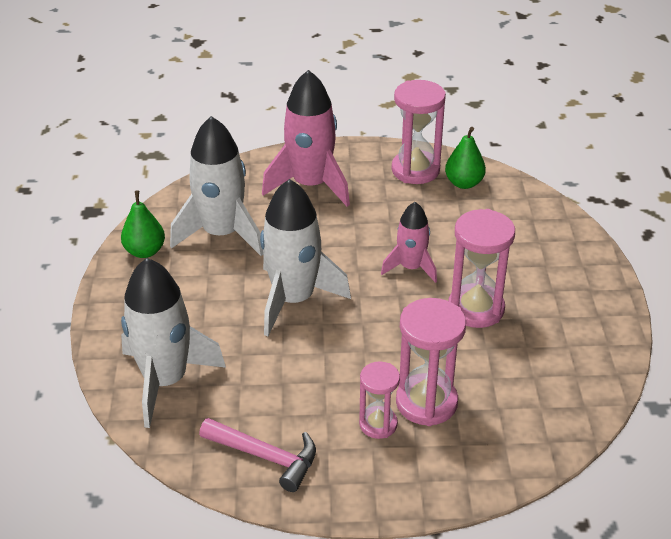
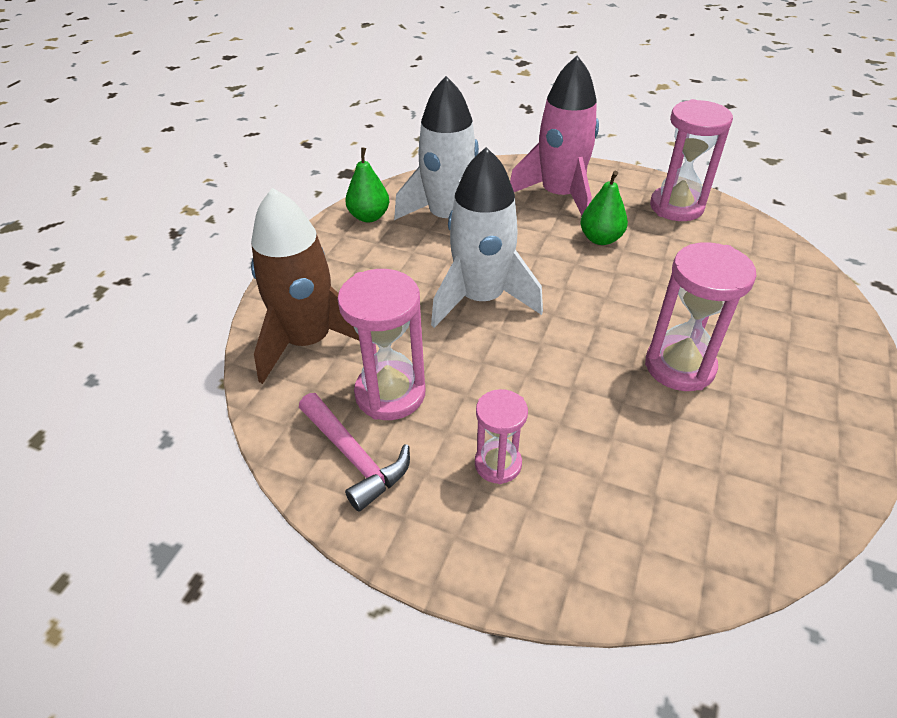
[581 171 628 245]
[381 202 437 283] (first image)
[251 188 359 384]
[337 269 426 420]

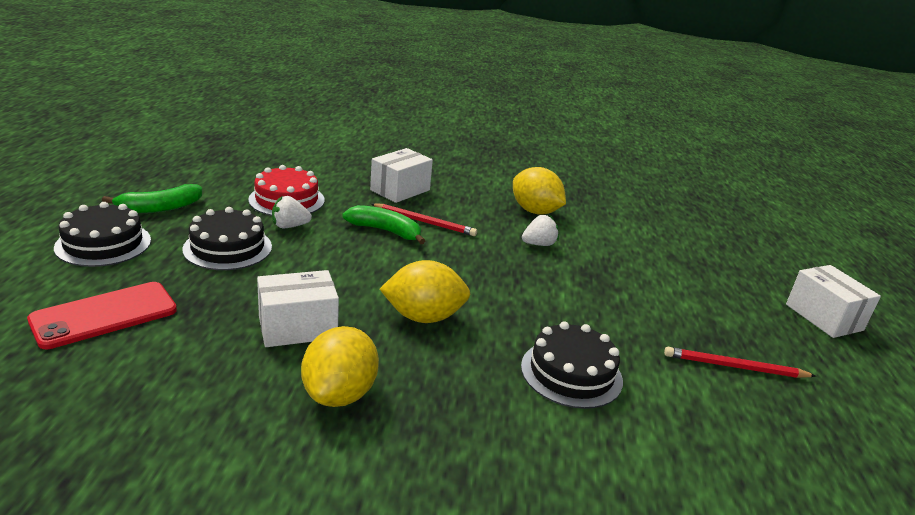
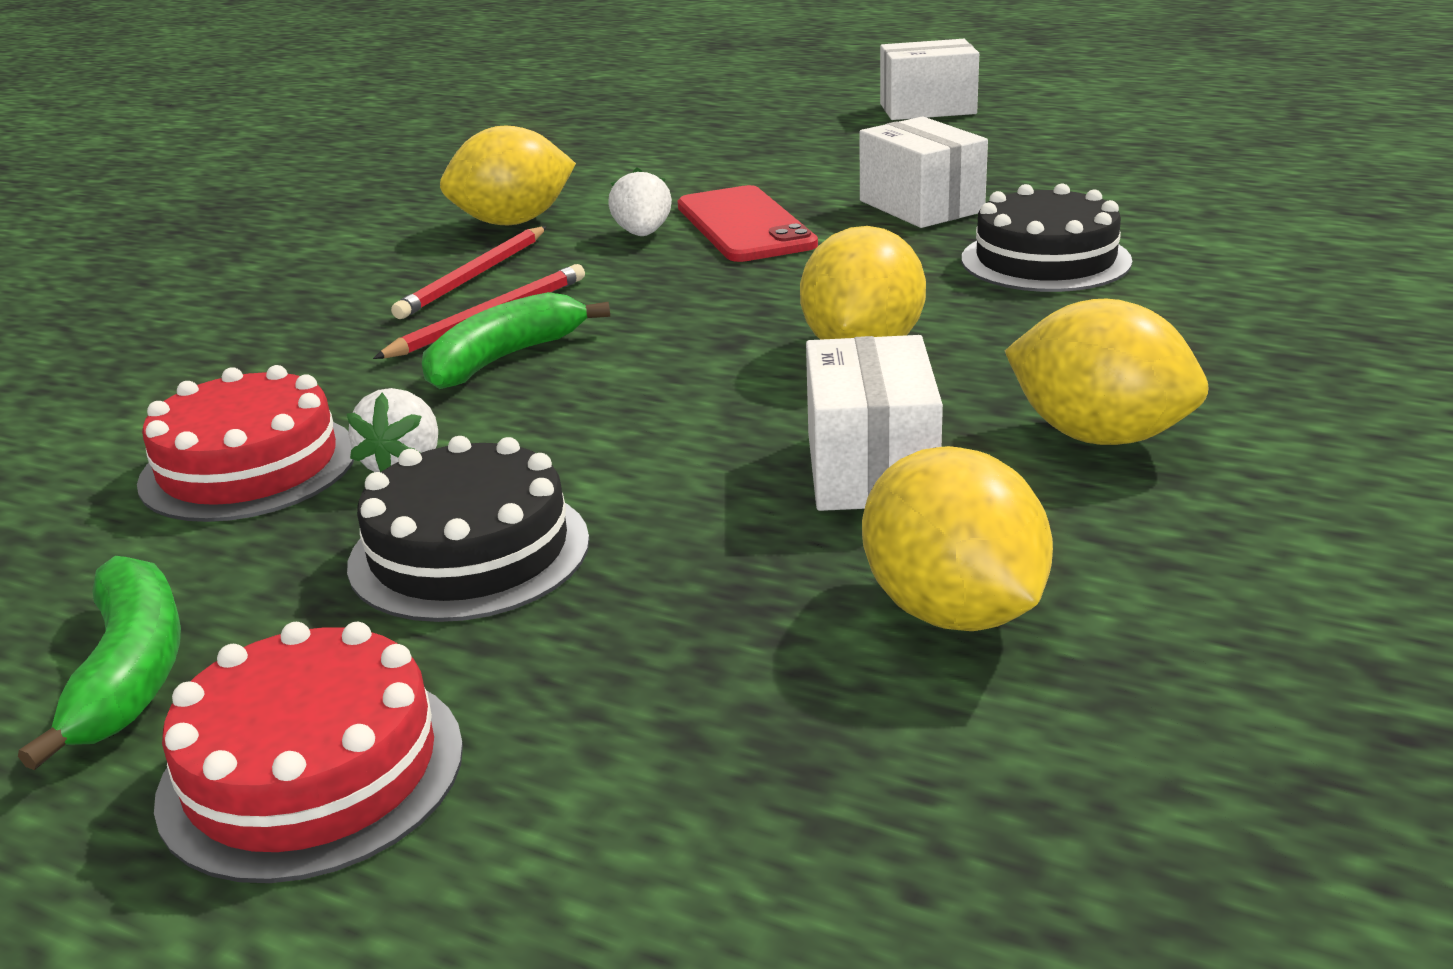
[859 116 988 228]
[154 622 463 883]
[677 185 818 262]
[391 227 546 319]
[862 446 1053 631]

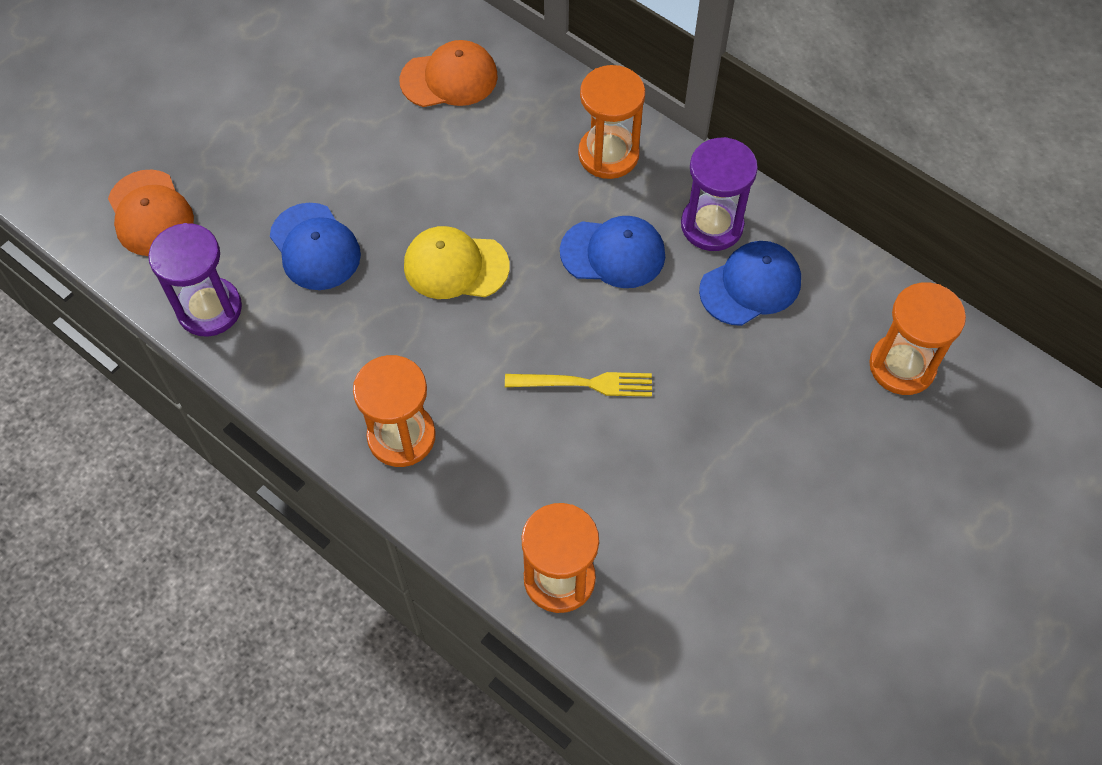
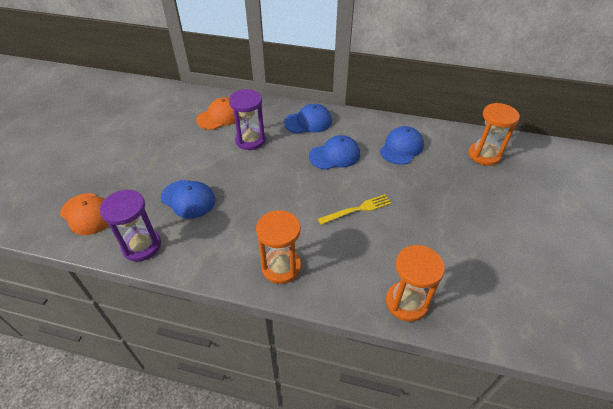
[284 104 332 134]
[229 89 266 150]
[404 226 510 299] (first image)

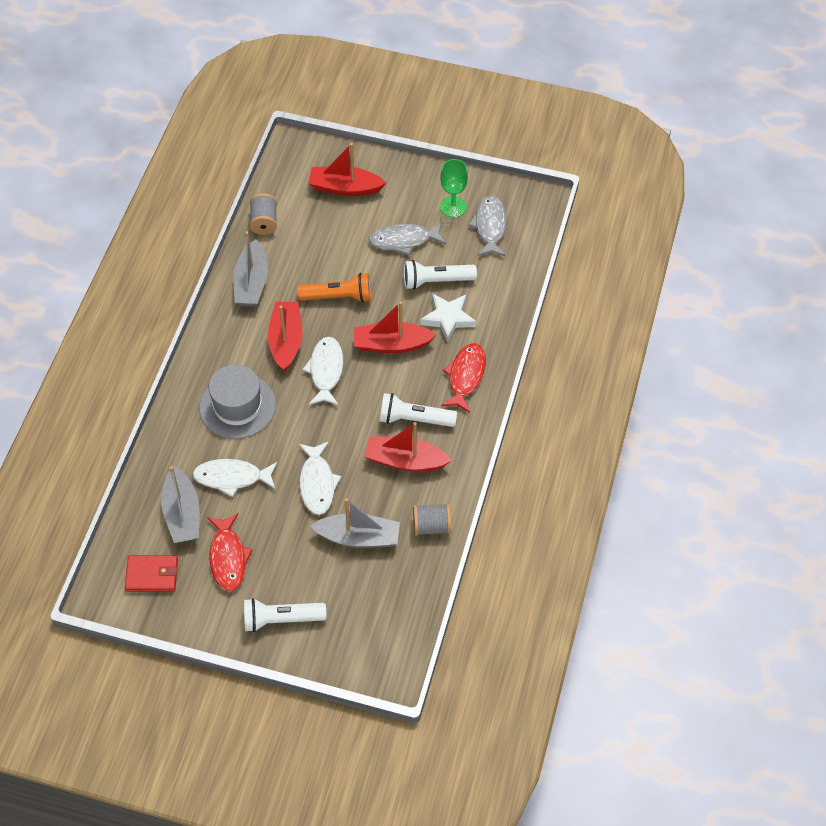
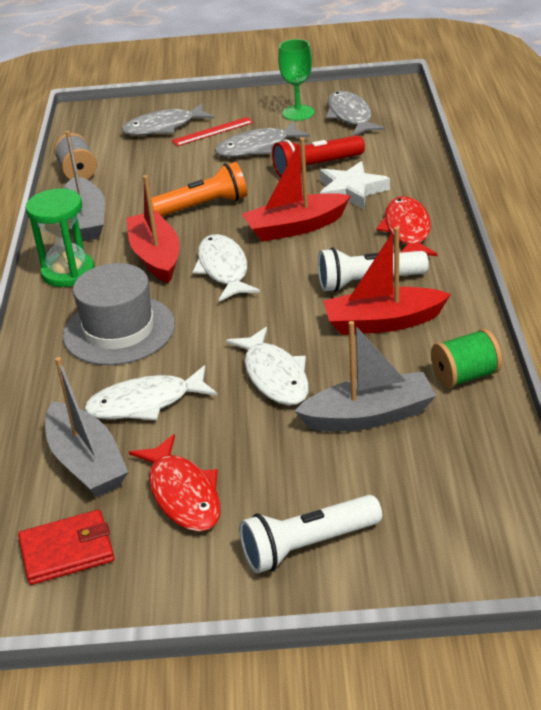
[121 104 214 136]
[272 135 365 177]
[431 329 502 388]
[171 117 254 146]
[26 188 95 287]

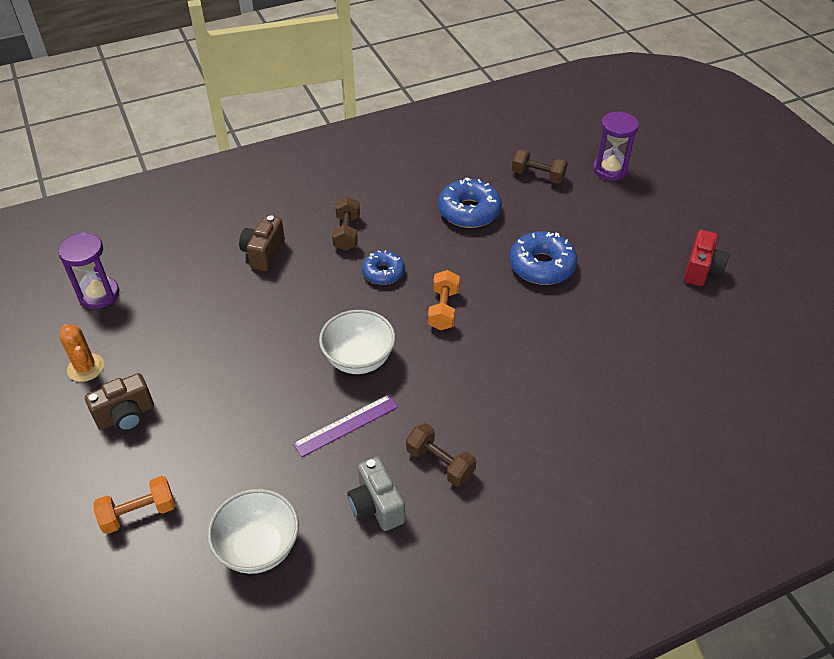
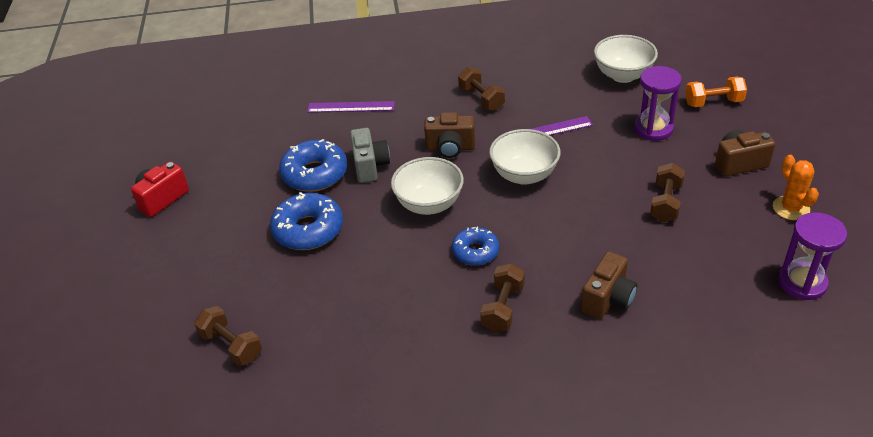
[634 66 682 141]
[279 139 347 192]
[391 157 464 215]
[350 128 390 183]
[307 101 395 113]
[424 112 475 158]
[650 163 685 222]

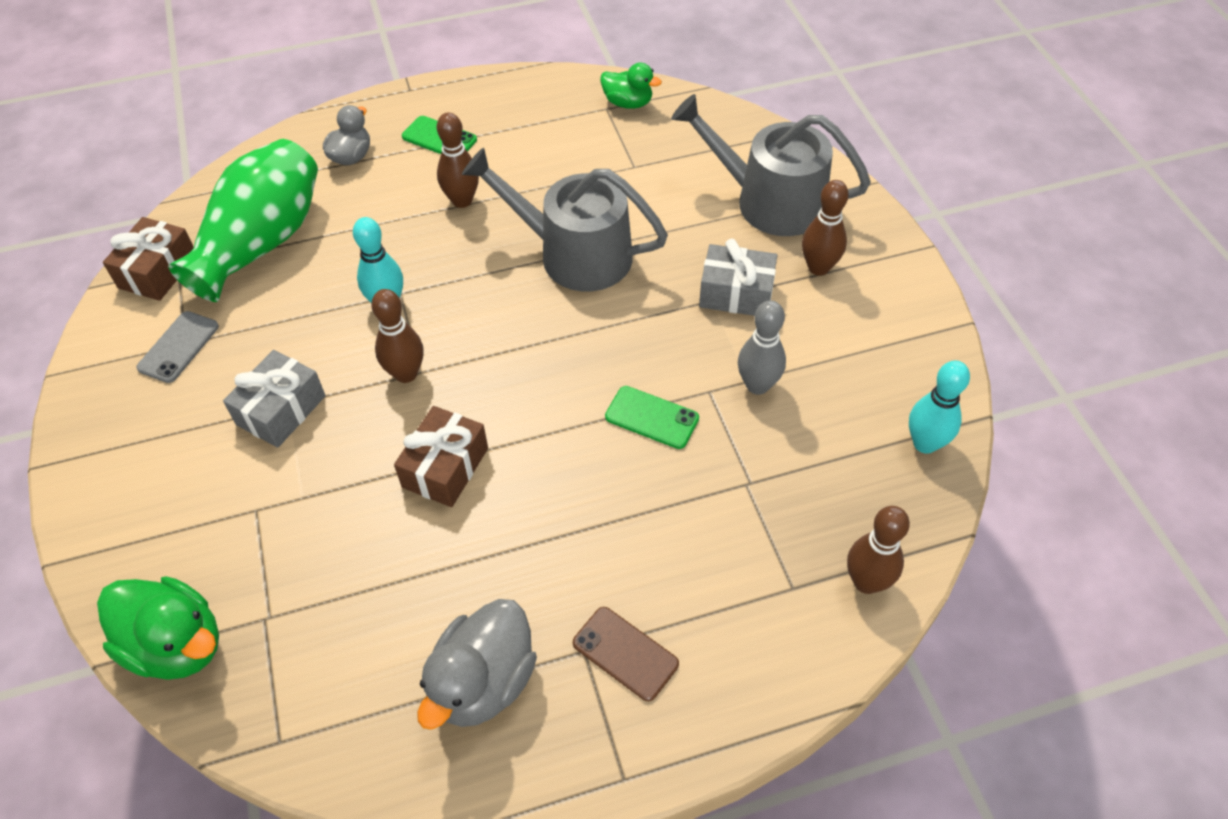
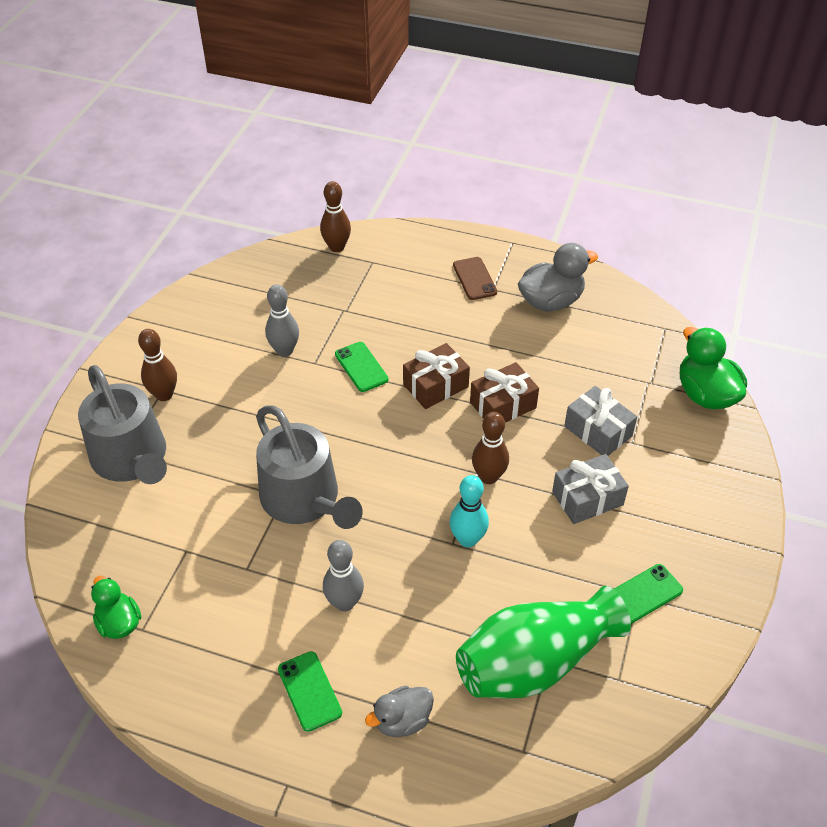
[323 540 364 612]
[403 343 470 409]
[564 386 637 456]
[614 564 683 624]
[909 361 970 454] (first image)

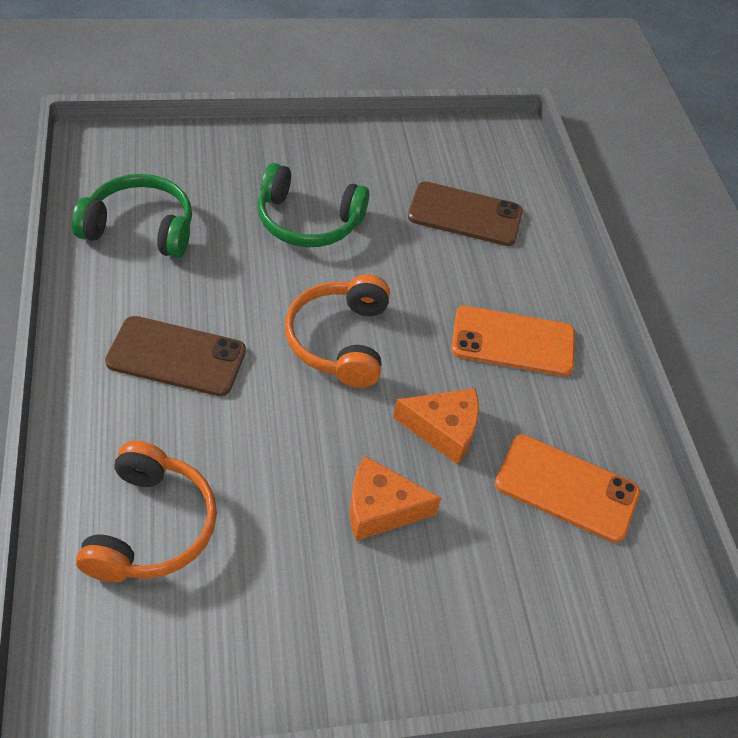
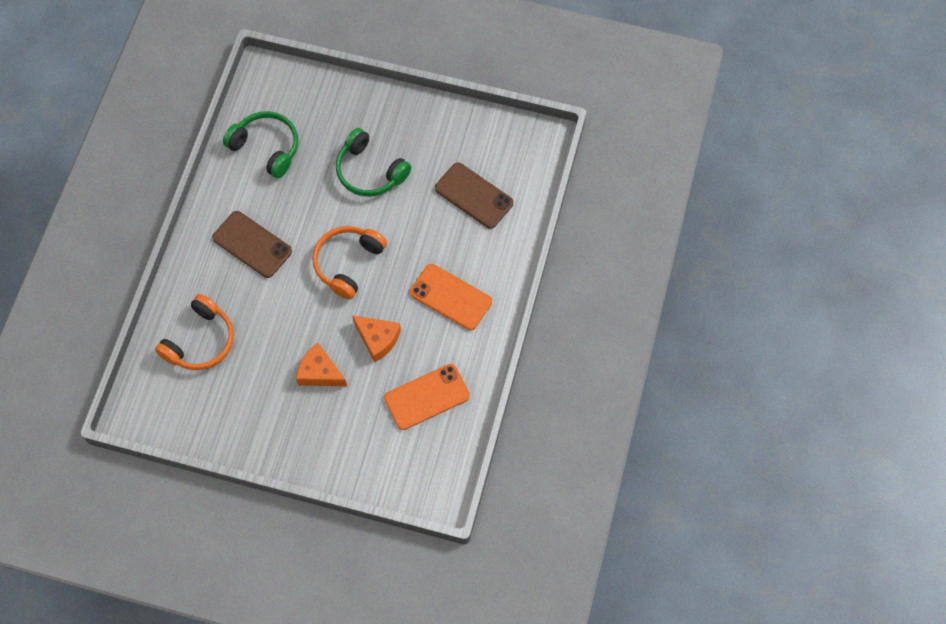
[384 364 470 430]

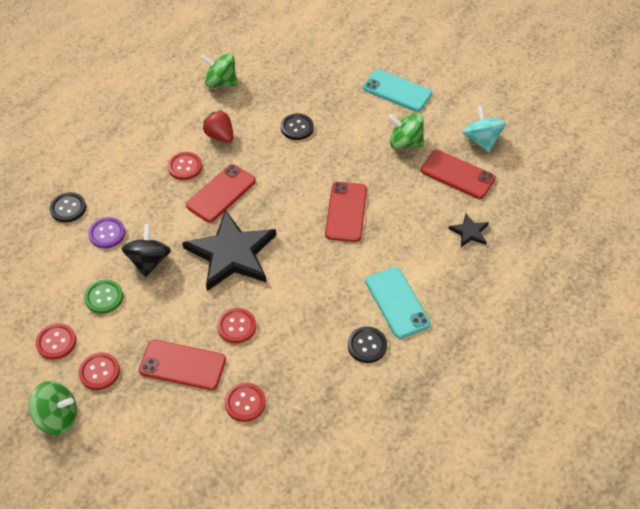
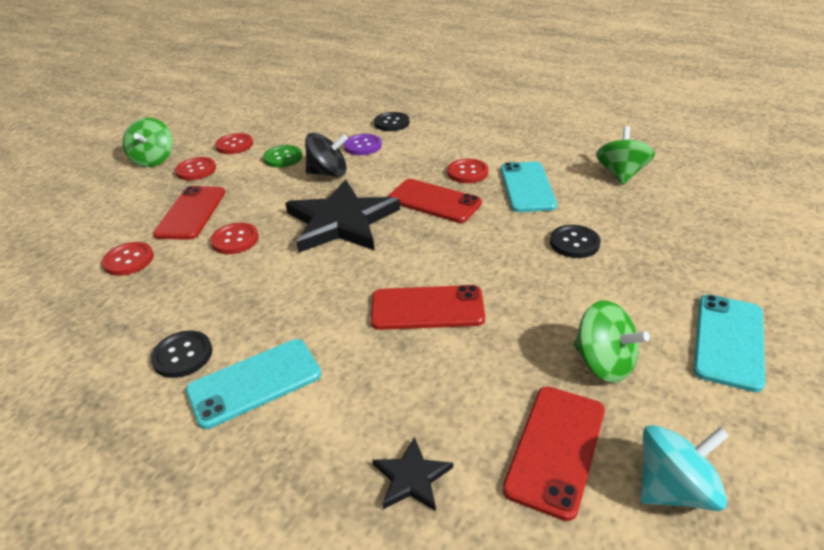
[501 162 557 212]
[573 300 650 383]

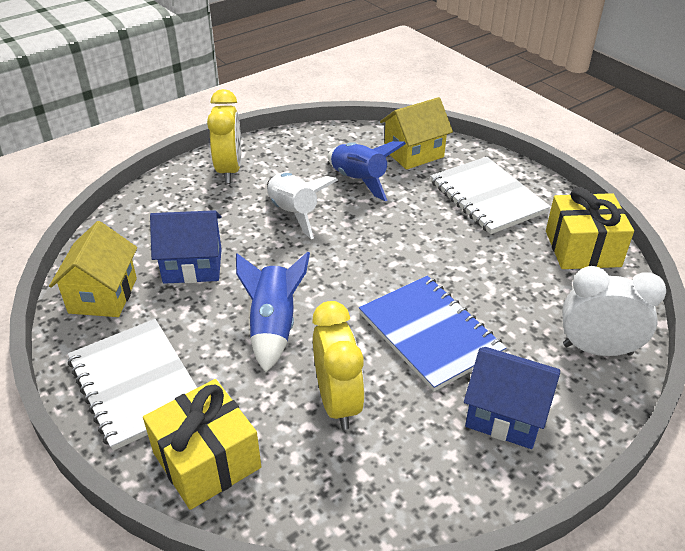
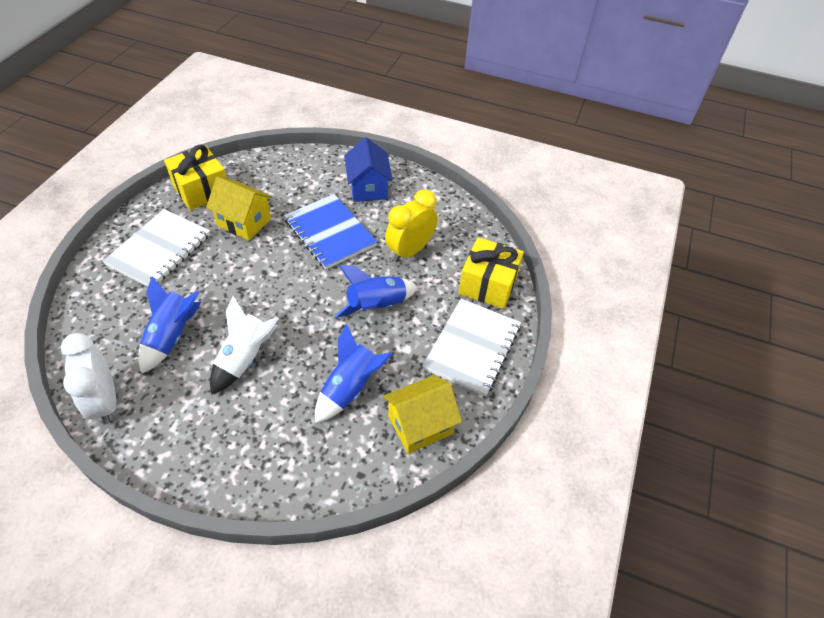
[207 89 241 183] (first image)
[206 177 272 240]
[315 324 392 423]
[61 333 116 425]
[284 194 377 269]

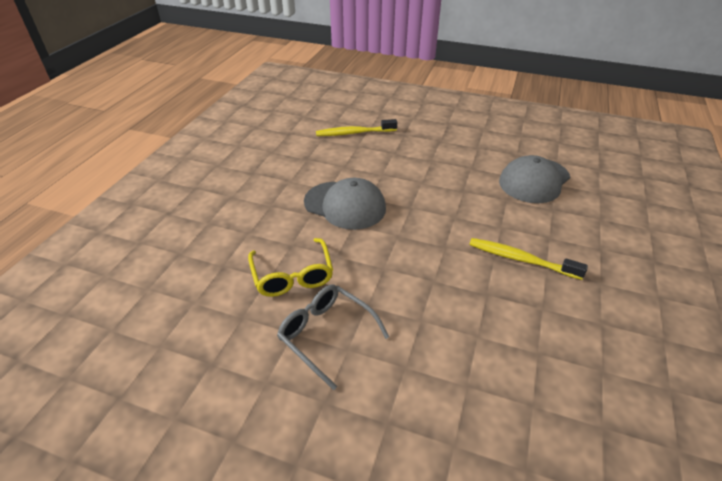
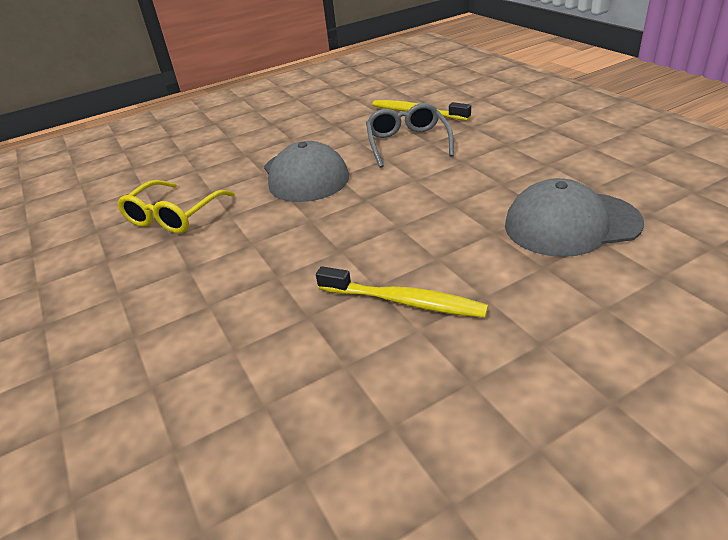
[316 266 488 318]
[366 103 454 168]

